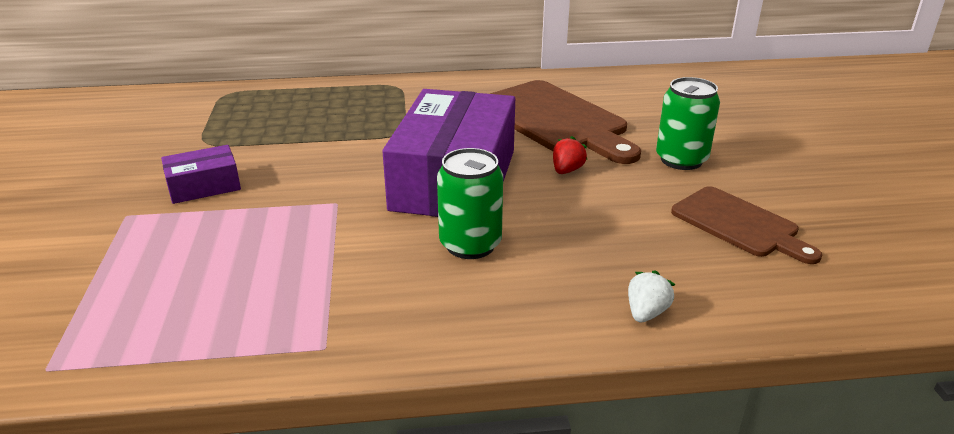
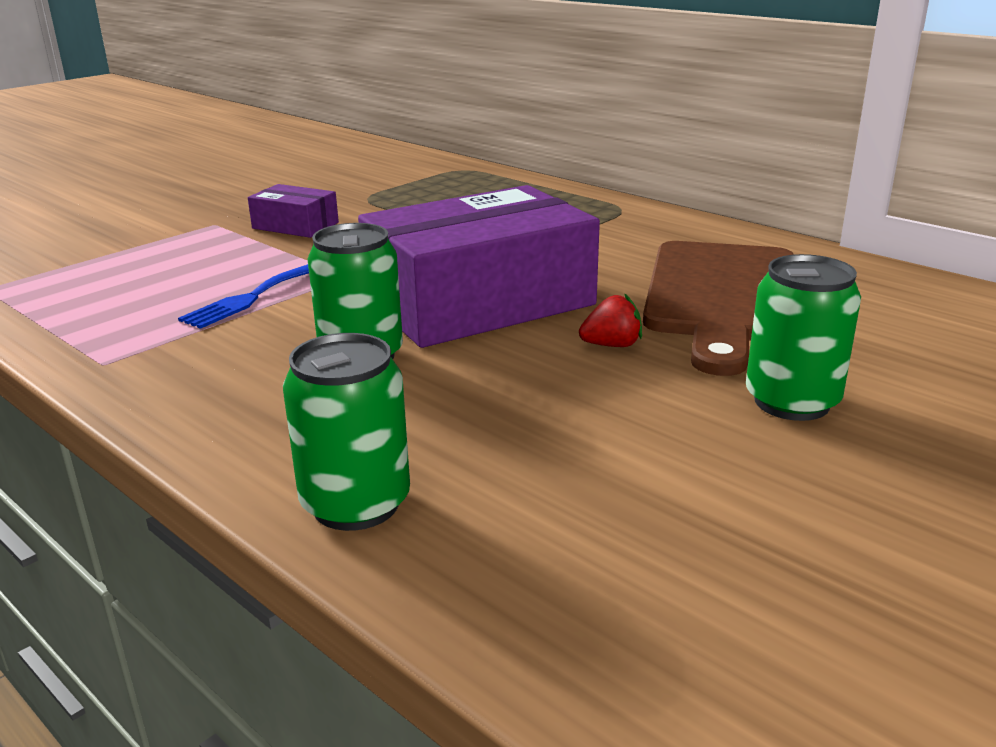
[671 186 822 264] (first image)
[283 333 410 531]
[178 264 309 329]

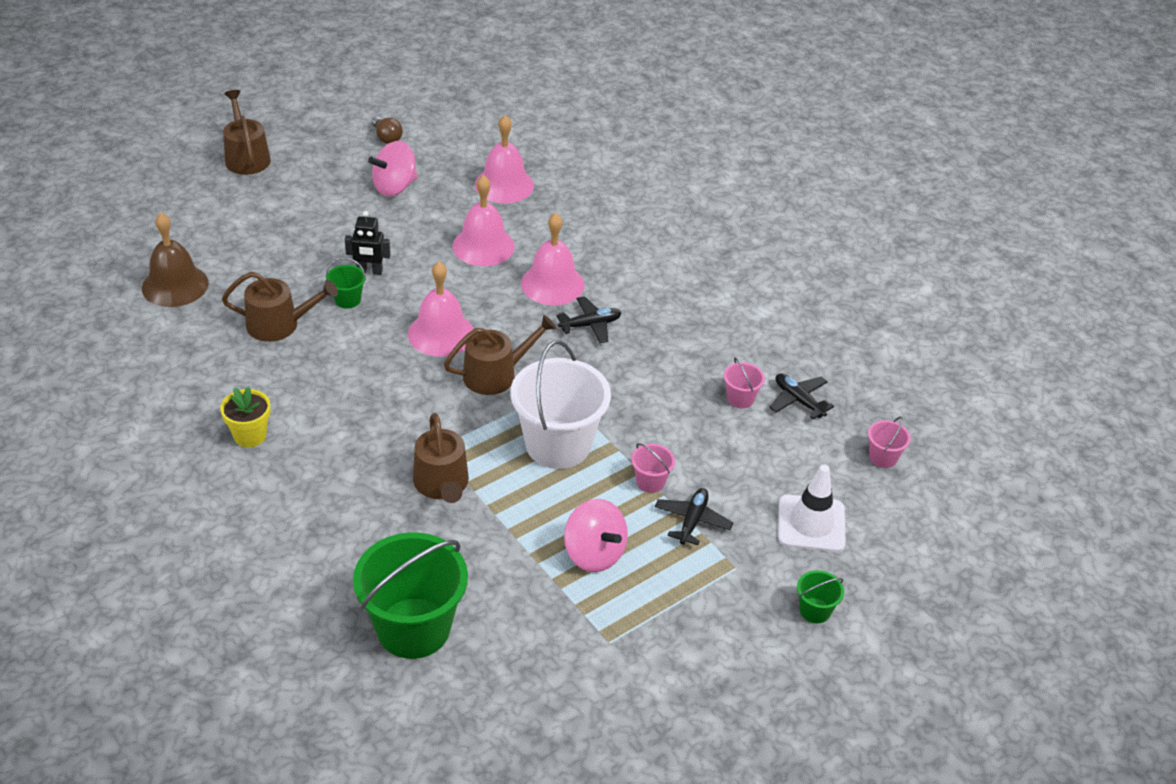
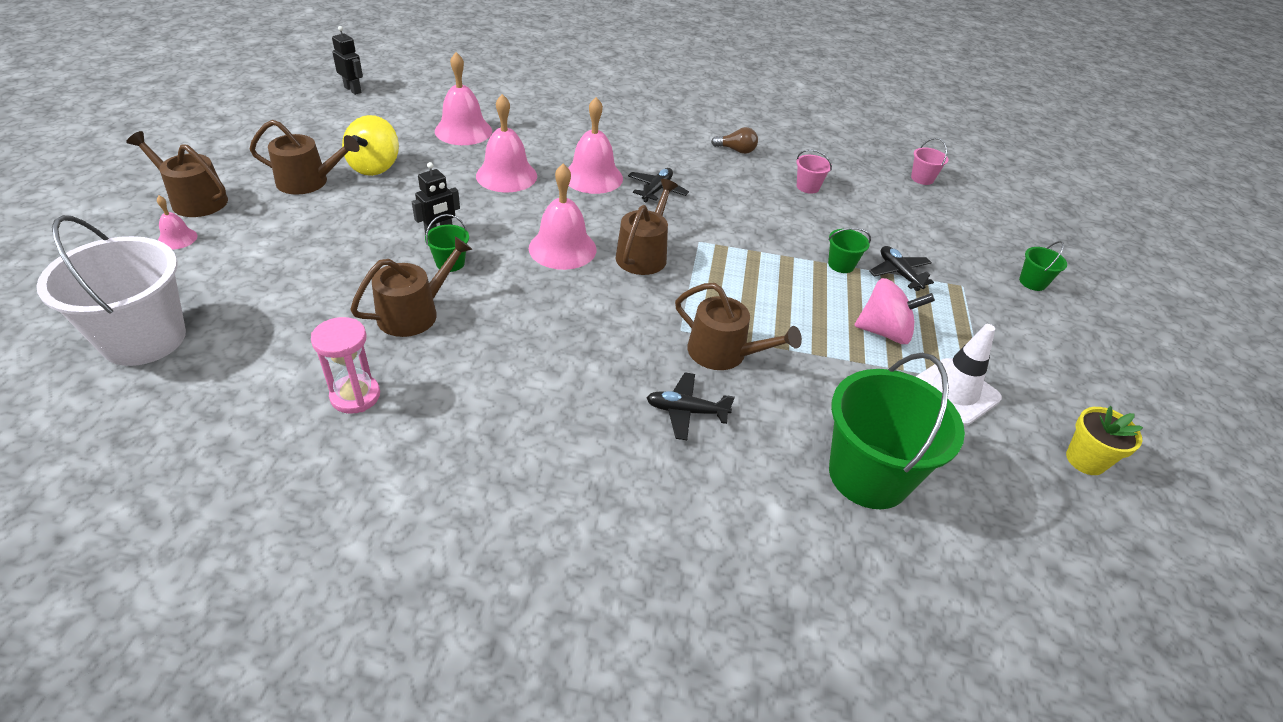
[711 127 758 154]
[342 115 399 176]
[142 213 208 307] (first image)
[36 215 186 366]
[647 372 735 440]
[1066 406 1143 475]
[828 228 871 273]
[915 324 1002 426]
[332 26 363 95]
[250 120 360 195]
[157 196 198 250]
[311 317 380 414]

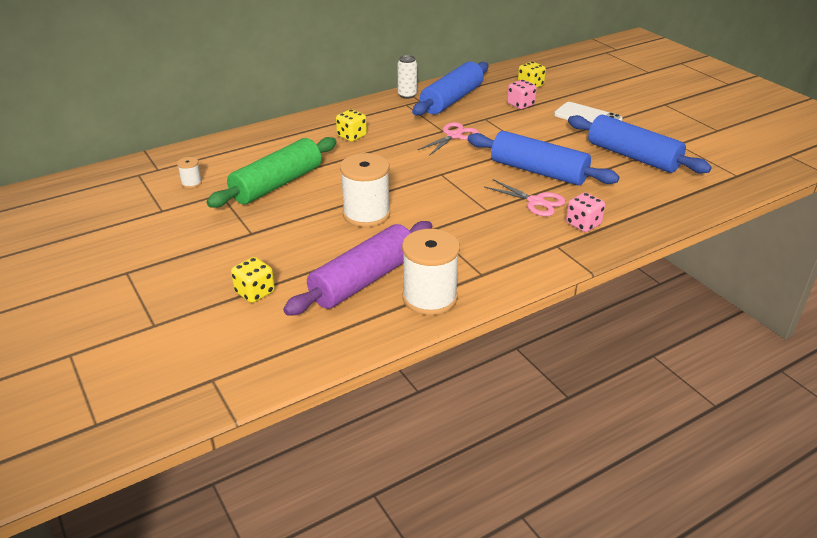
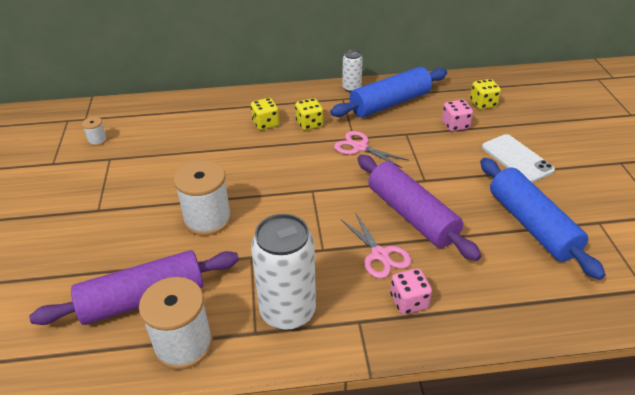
[334 131 409 168]
[357 155 481 261]
[207 137 337 208] (first image)
[295 98 323 130]
[251 214 316 331]

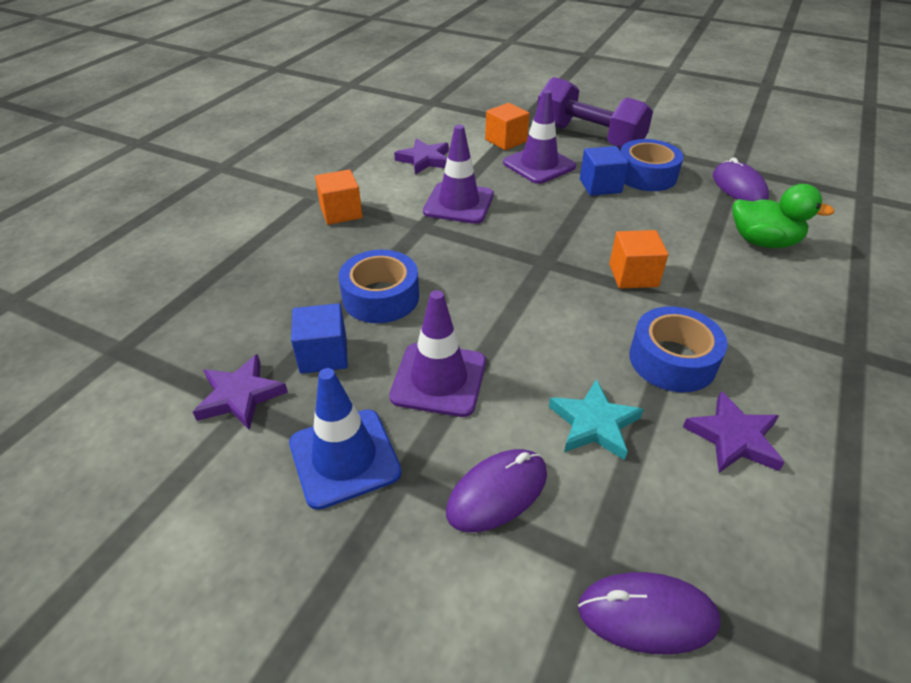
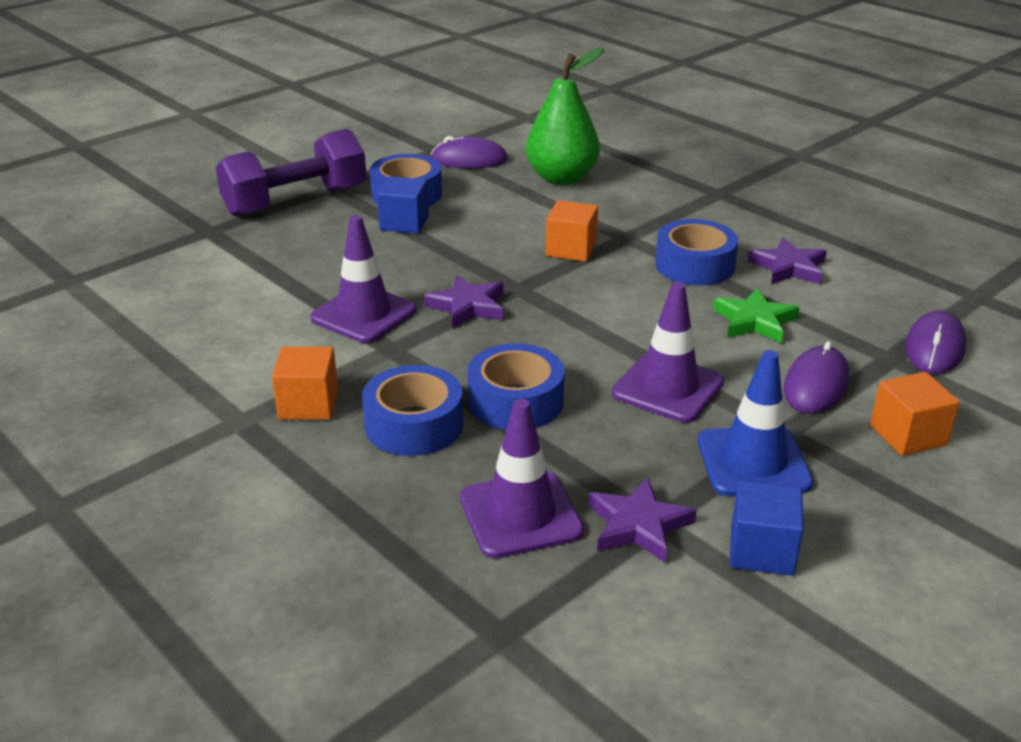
[460 399 584 558]
[870 372 960 456]
[424 275 503 328]
[526 48 604 185]
[730 480 804 576]
[713 288 800 343]
[783 341 849 414]
[362 365 463 456]

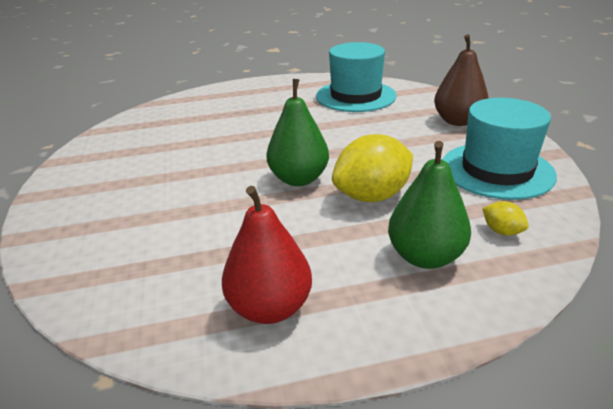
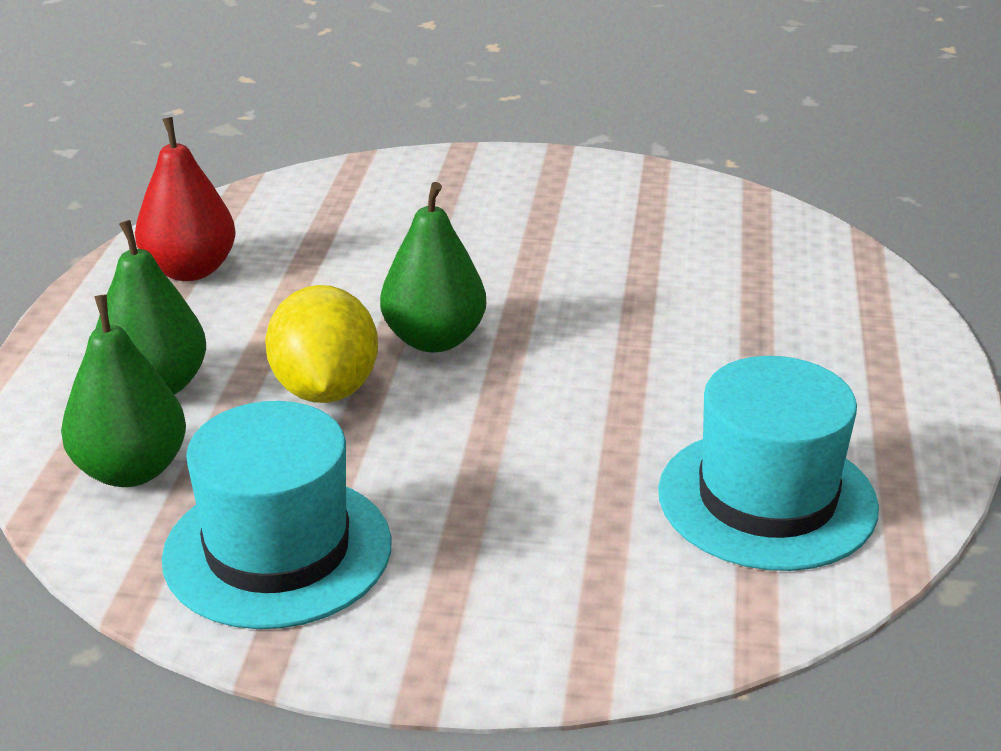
[434 34 488 126] (first image)
[61 294 186 487]

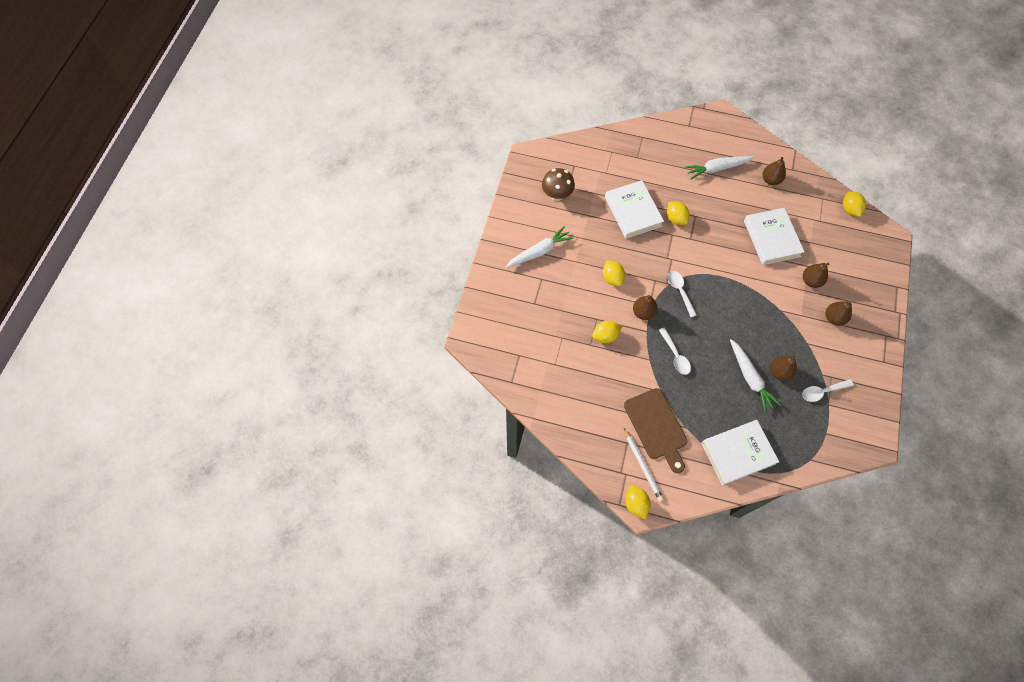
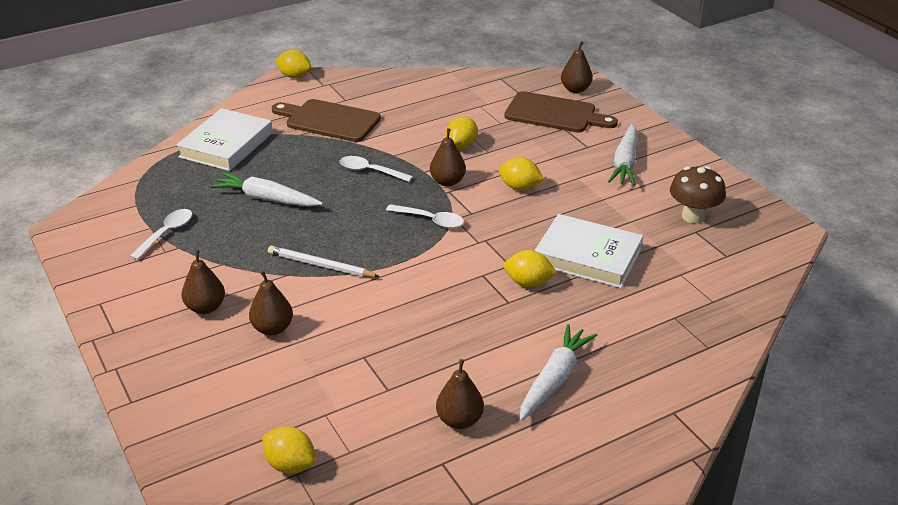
[744 208 805 265] (first image)
[561 41 593 93]
[268 246 380 277]
[504 91 618 133]

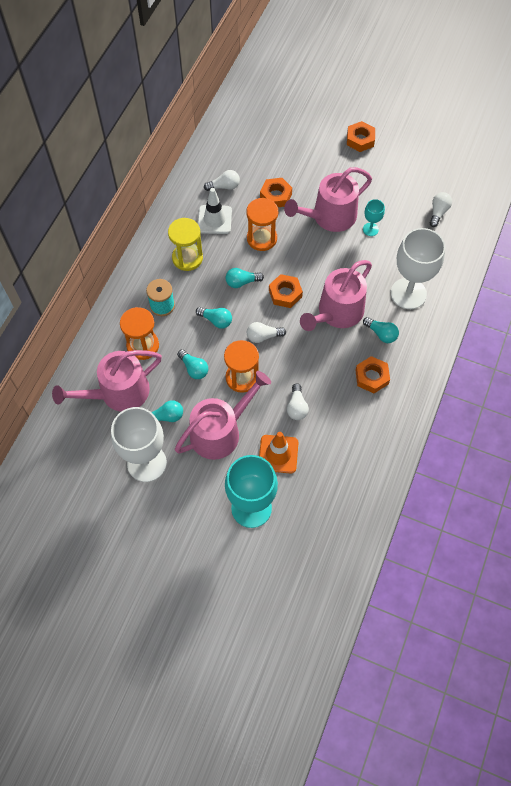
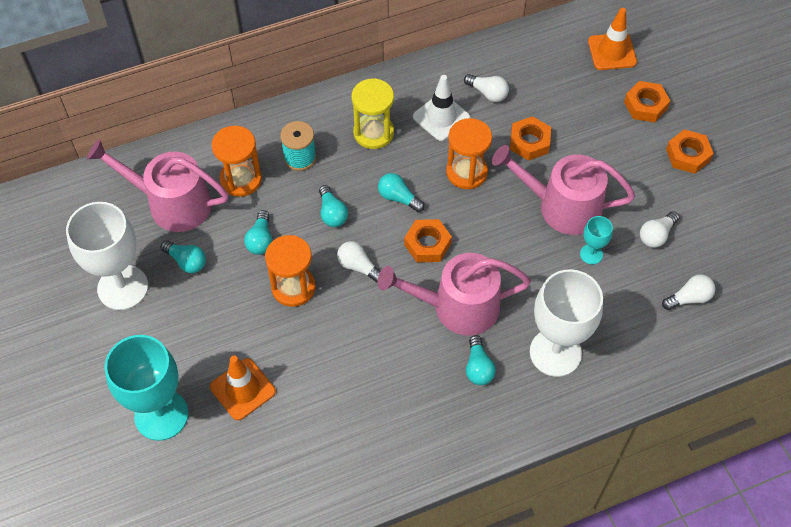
[624 81 670 122]
[175 371 271 460] (first image)
[640 211 680 248]
[588 8 637 70]

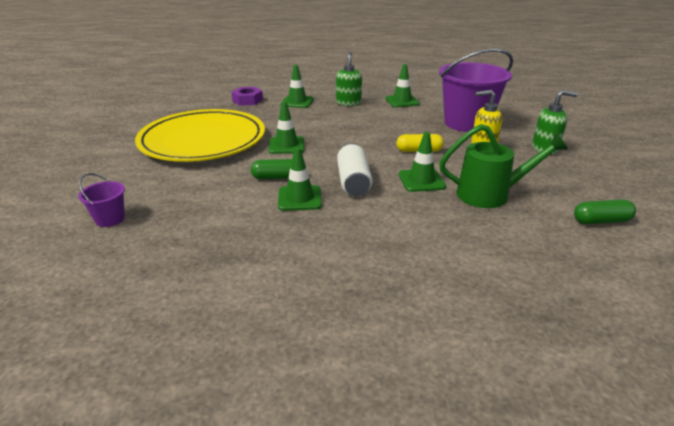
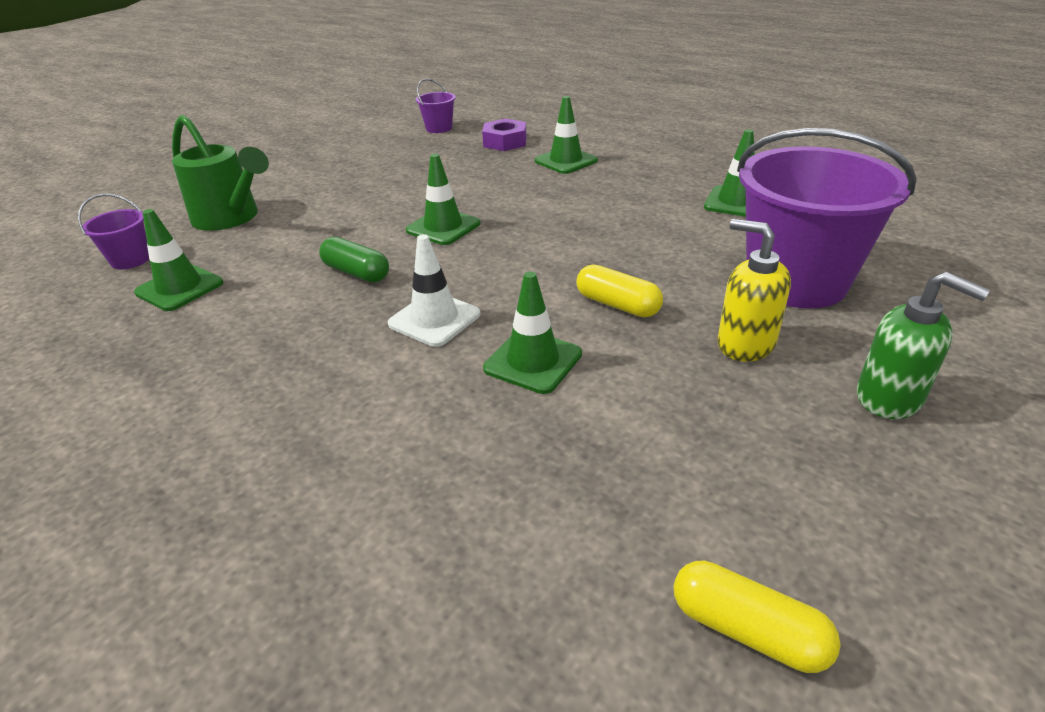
[336 52 362 106] (first image)
[135 109 265 162] (first image)
[172 115 269 231]
[388 234 481 347]
[134 209 223 311]
[674 560 841 673]
[416 79 456 133]

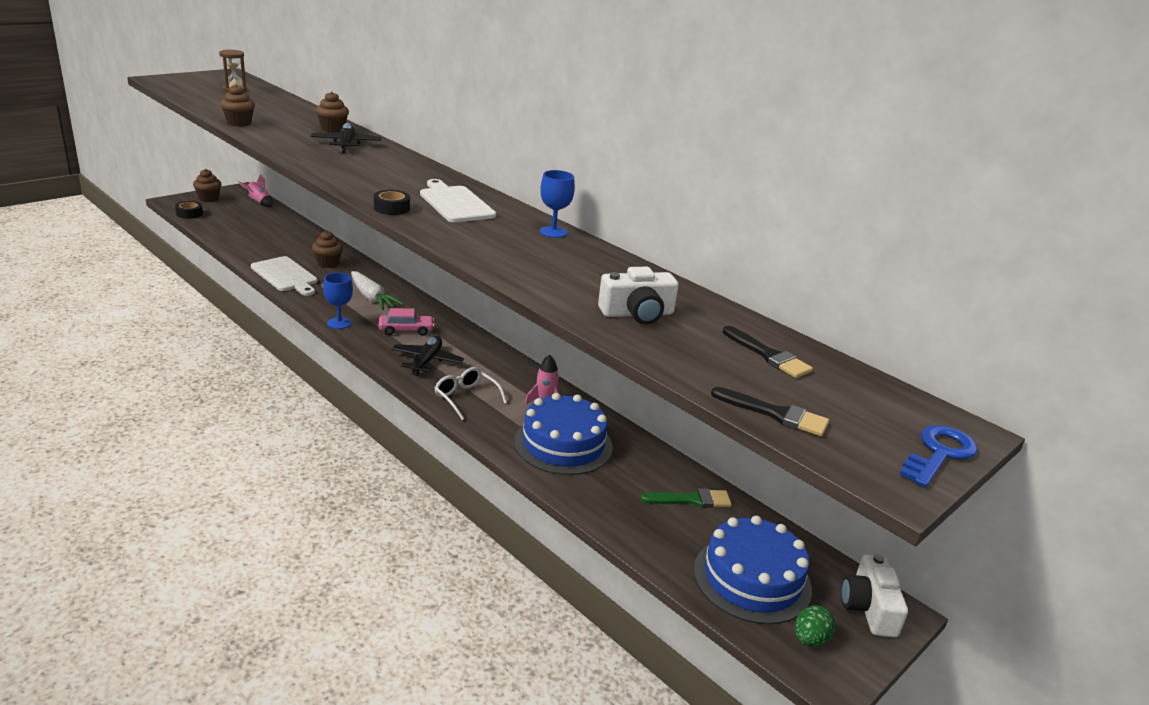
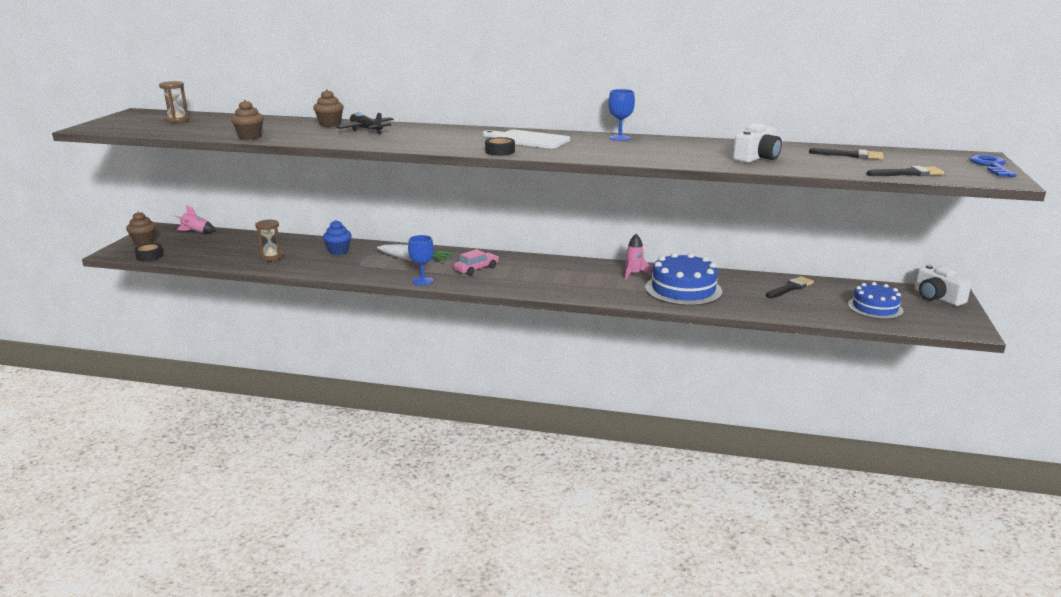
[323 220 352 255]
[251 256 318 296] (first image)
[391 336 464 376] (first image)
[435 367 507 420] (first image)
[766 276 814 298]
[848 282 903 319]
[795 605 836 647] (first image)
[255 219 283 261]

